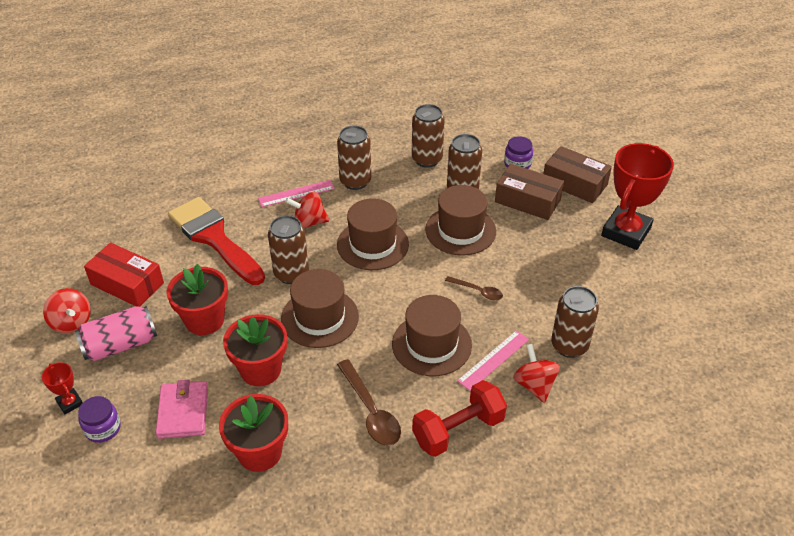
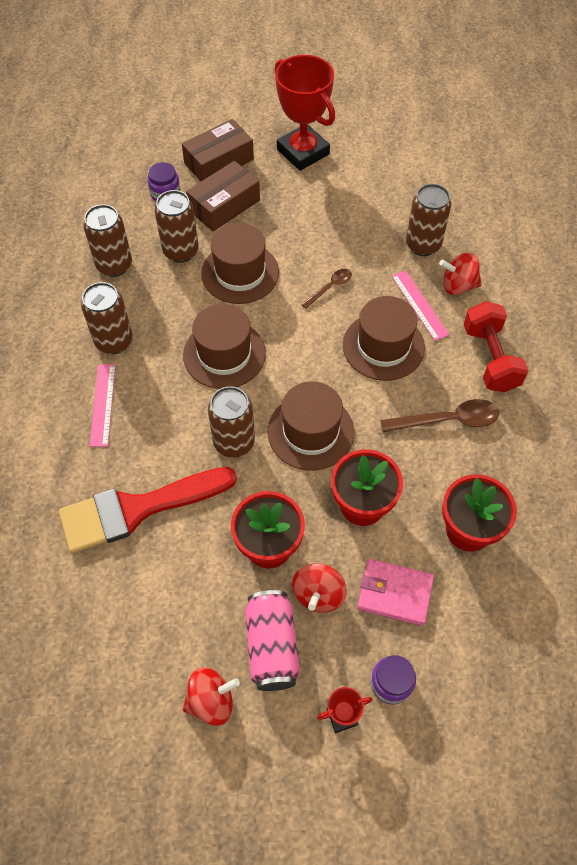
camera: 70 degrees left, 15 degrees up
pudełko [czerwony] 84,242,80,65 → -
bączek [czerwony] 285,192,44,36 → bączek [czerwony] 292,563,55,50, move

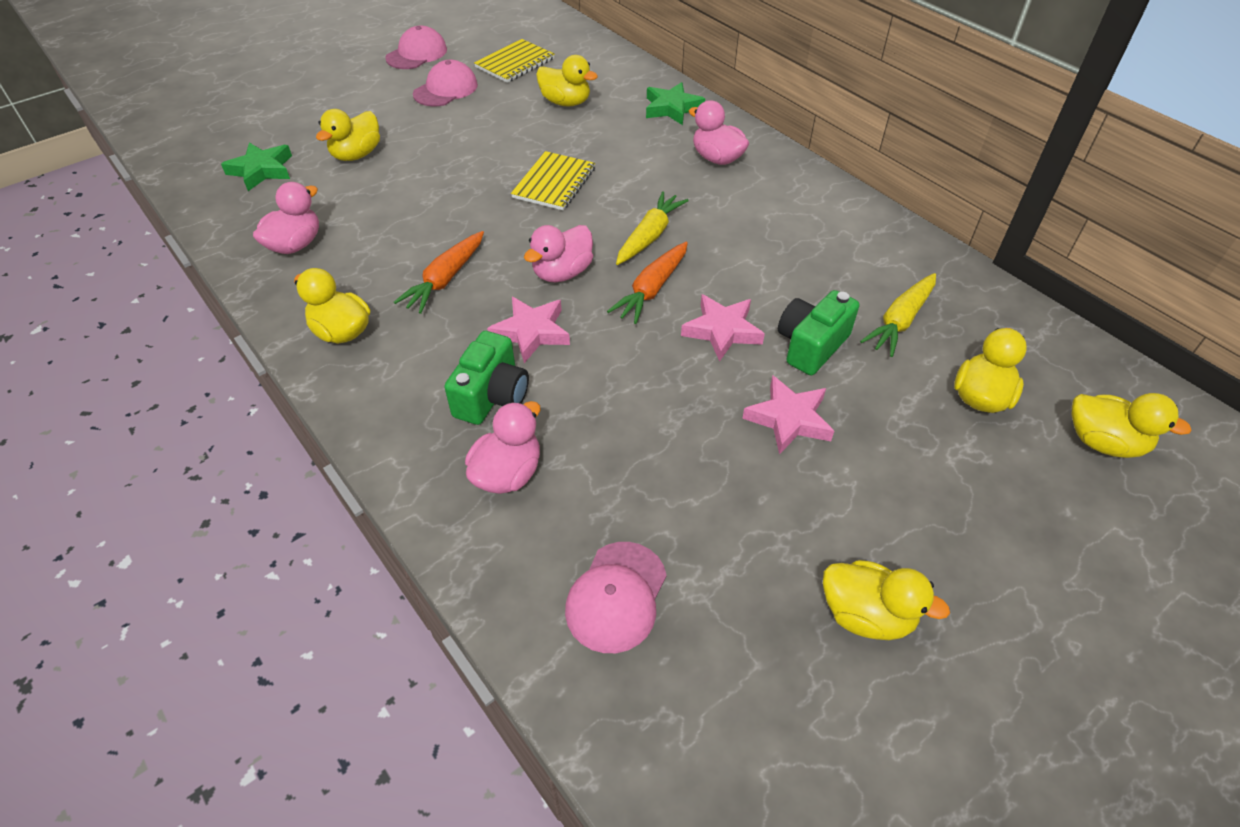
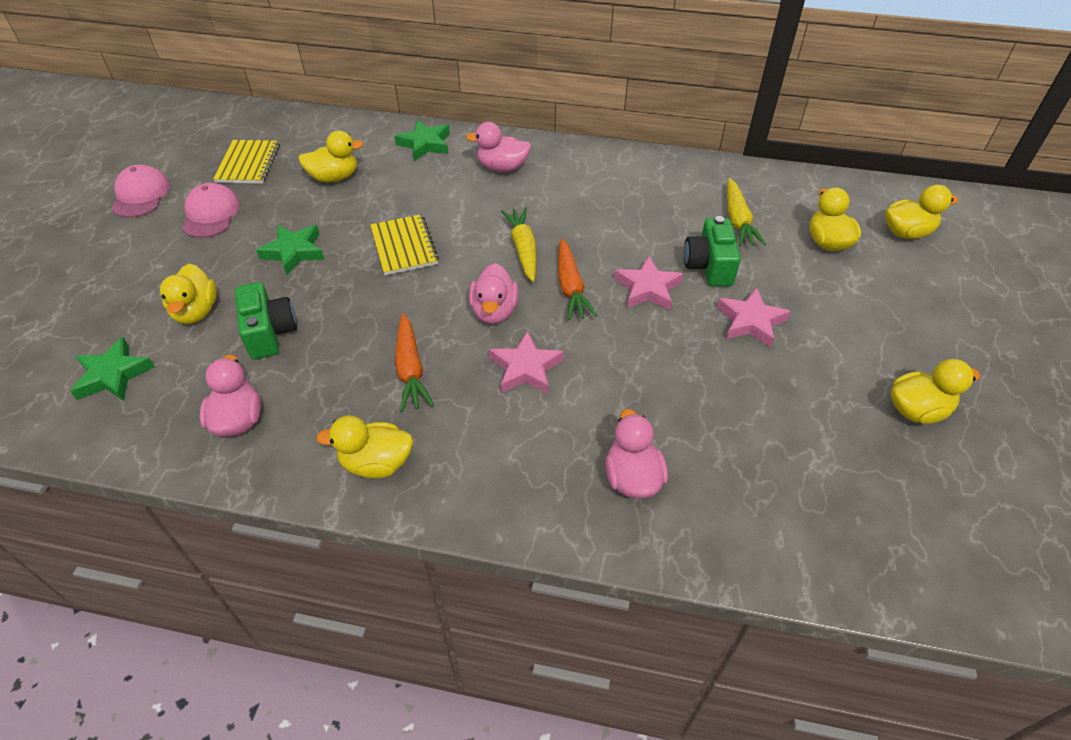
camera: 40 degrees left, 0 degrees up
czapka [różowy] 565,542,102,111 → -
- → gwiazda [zielony] 256,225,69,50
aparat fotograficzny [zielony] 444,331,85,94 → aparat fotograficzny [zielony] 235,282,62,78, move

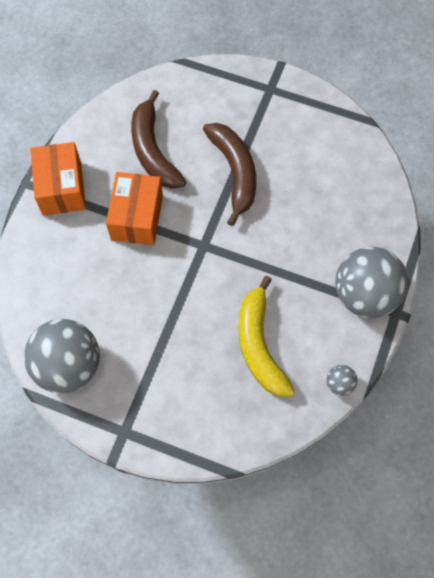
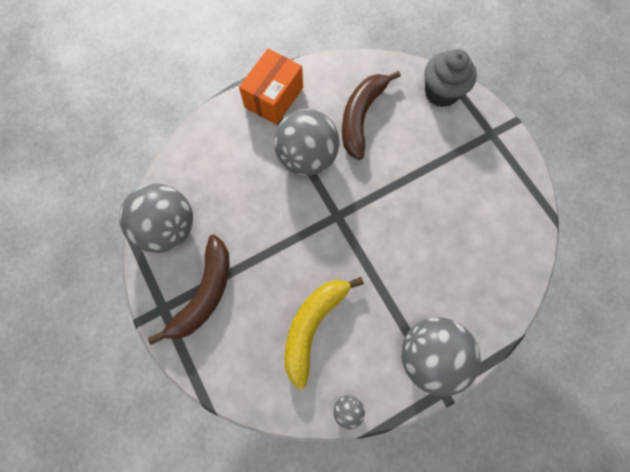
camera: 40 degrees right, 5 degrees up
- → muffinka [szary] 424,49,53,58
banan [brązowy] 203,123,53,103 → banan [brązowy] 148,234,82,111, move
pudełko [pomarańczowy] 106,172,57,73 → piłka [szary] 274,109,66,67

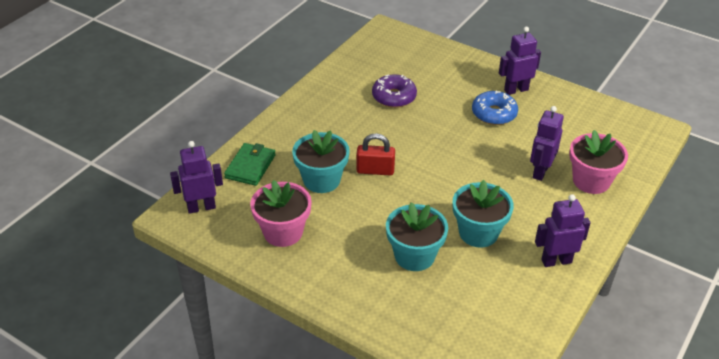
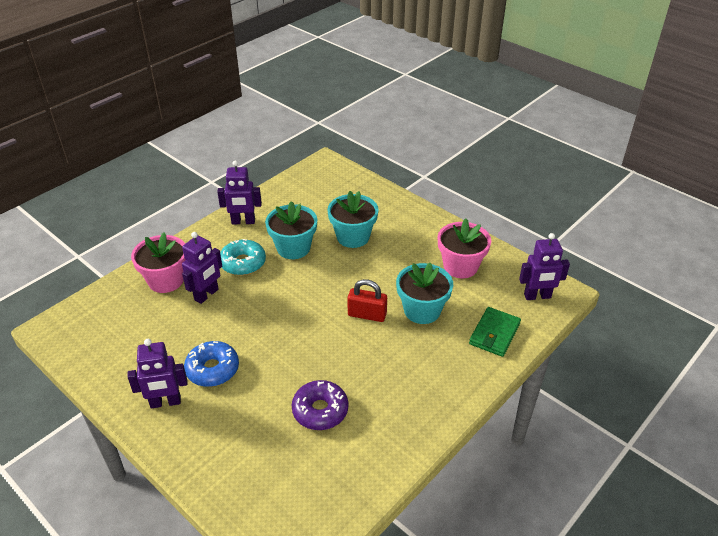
camera: 170 degrees left, 0 degrees up
- → donut [turkusowy] 220,239,46,36

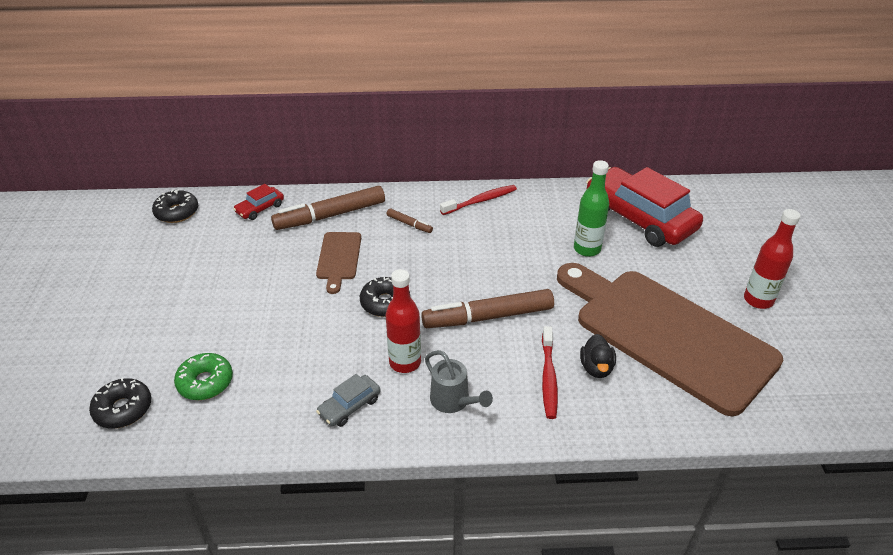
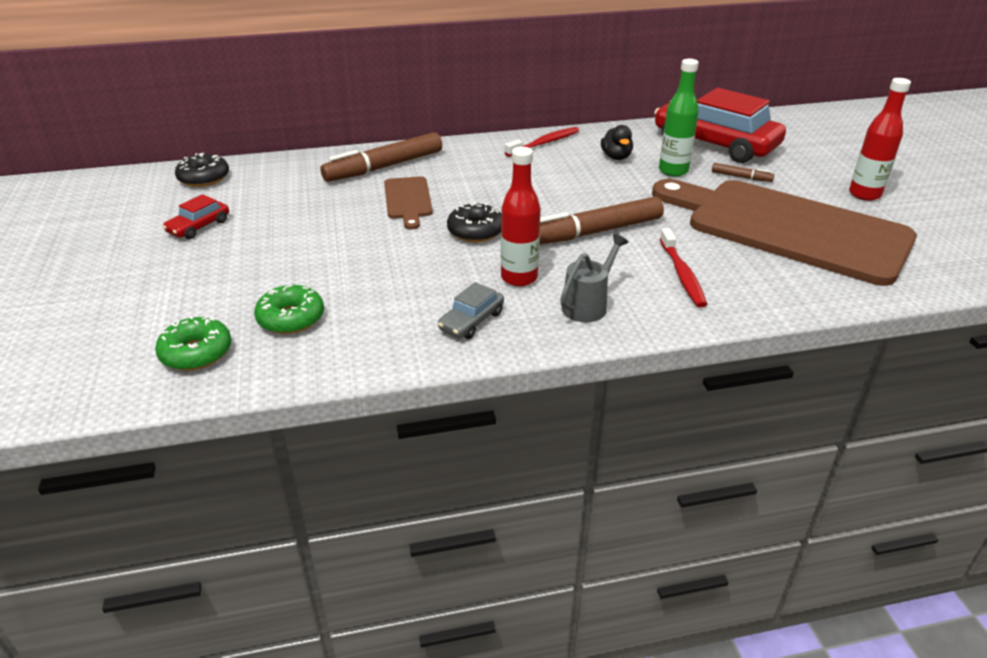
camera: 10 degrees left, 5 degrees down
samochód [czerwony] 233,184,51,36 → samochód [czerwony] 163,194,66,45, move
flamaster [brązowy] 386,208,47,25 → flamaster [brązowy] 712,163,62,19, move
kaczka [czarny] 580,334,36,44 → kaczka [czarny] 601,125,32,35, move
donut [czarny] 89,378,62,50 → donut [zielony] 155,316,77,55
konewka [szary] 425,350,68,63 → konewka [szary] 560,234,69,88, 90 degrees counterclockwise

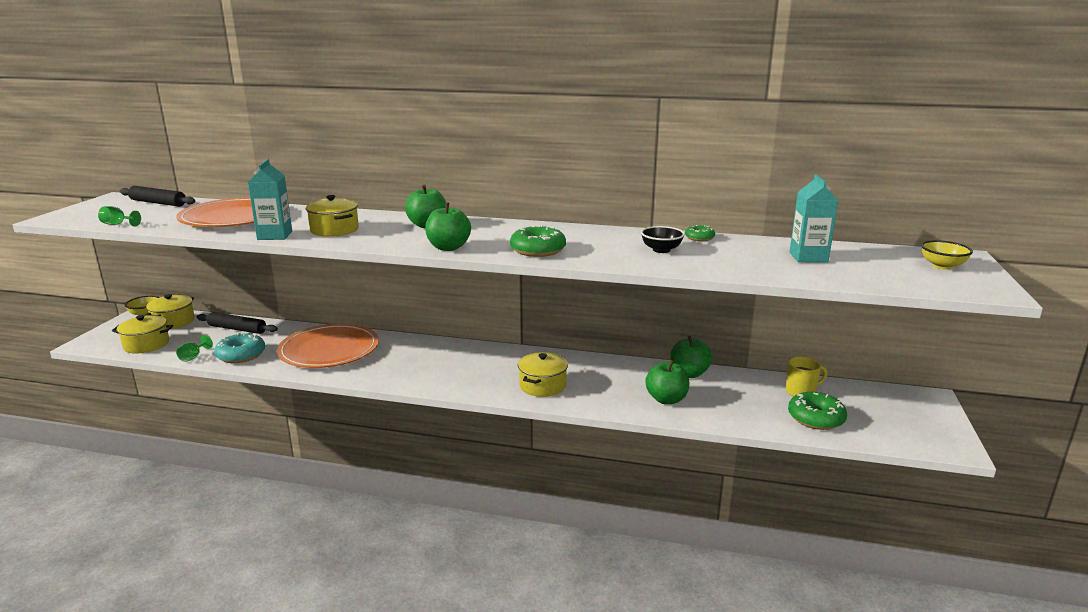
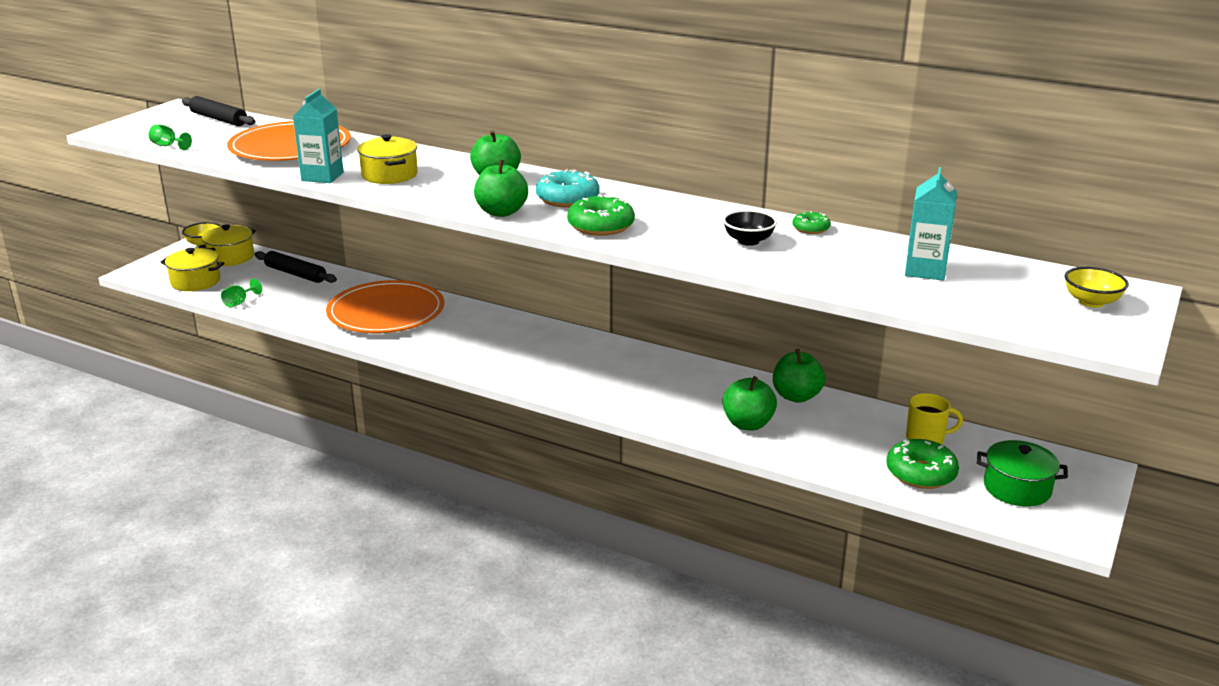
camera: 15 degrees right, 5 degrees up
garnek [żółty] 518,352,50,45 → -
- → garnek [zielony] 977,440,91,66
donut [turkusowy] 214,333,51,30 → donut [turkusowy] 536,169,63,38, move

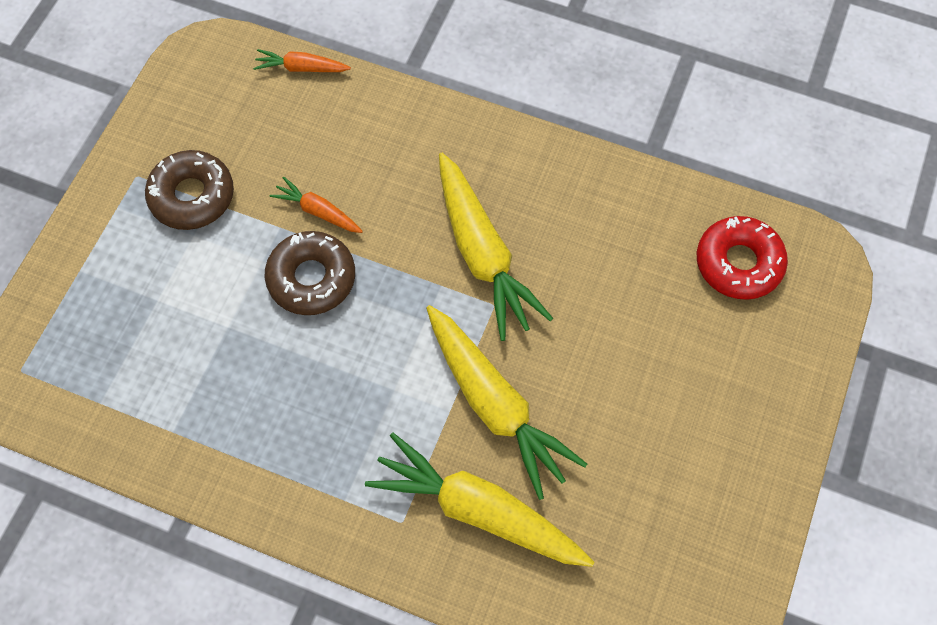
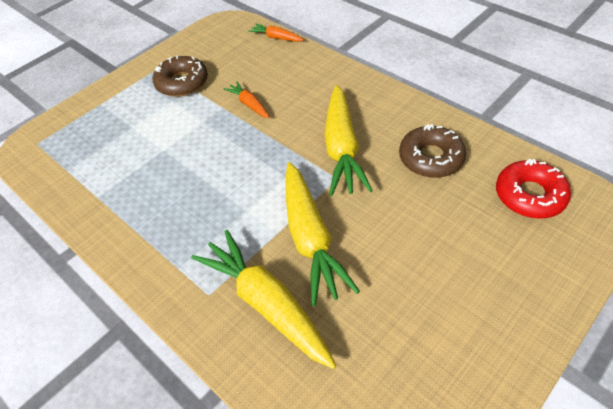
camera: 25 degrees right, 15 degrees down
donut [brązowy] 265,231,90,84 → donut [brązowy] 399,124,67,54, move

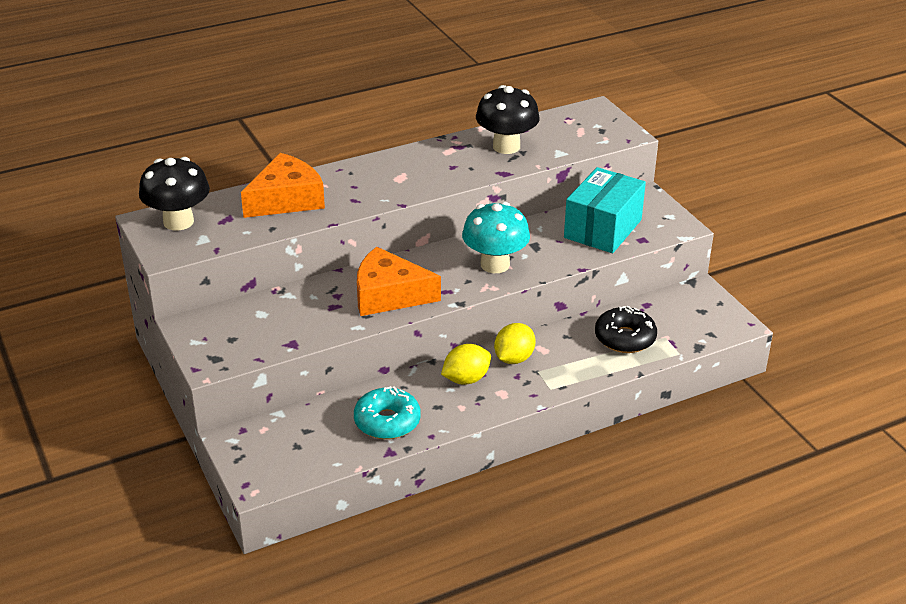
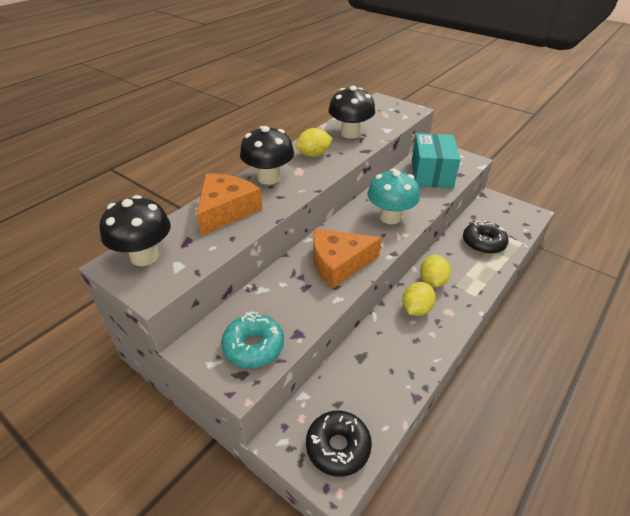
camera: 25 degrees left, 5 degrees up
- → grzyb [czarny] 240,126,54,59
- → cytryna [żółty] 295,128,38,29
- → donut [czarny] 306,411,66,66
donut [turkusowy] 354,386,67,53 → donut [turkusowy] 221,314,63,54, move

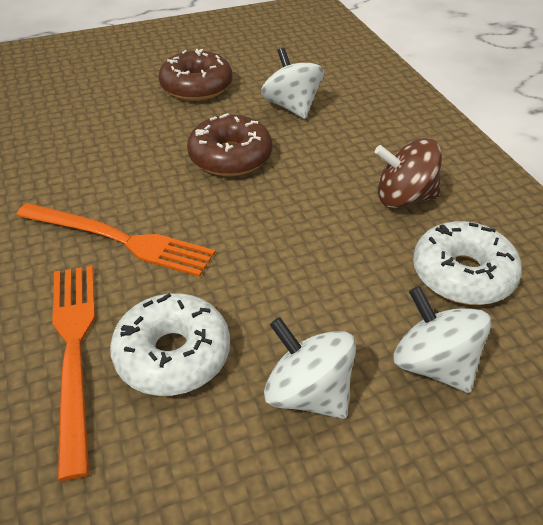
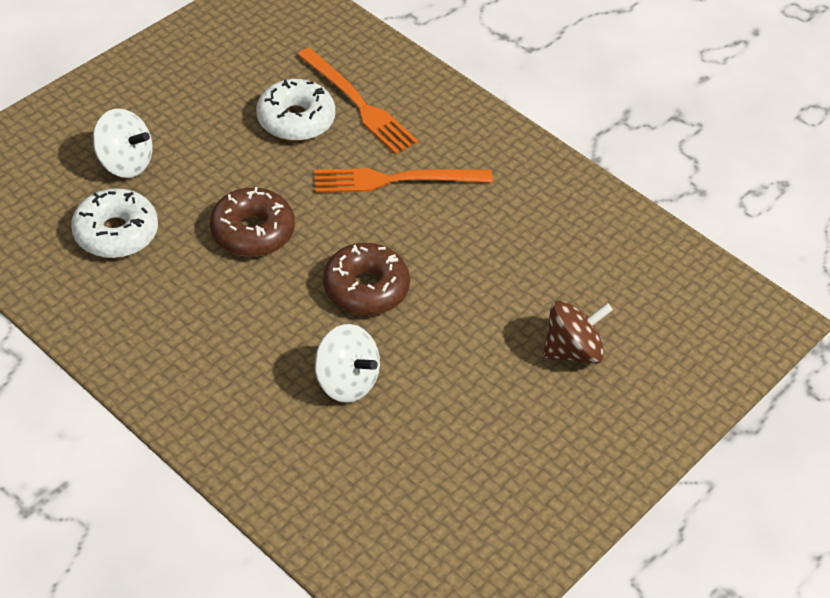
camera: 150 degrees right, 5 degrees up
bączek [biały] 264,317,92,102 → -
donut [brązowy] 159,49,73,52 → donut [brązowy] 210,187,85,70, move
bączek [brązowy] 375,138,67,70 → bączek [brązowy] 543,300,70,64, move

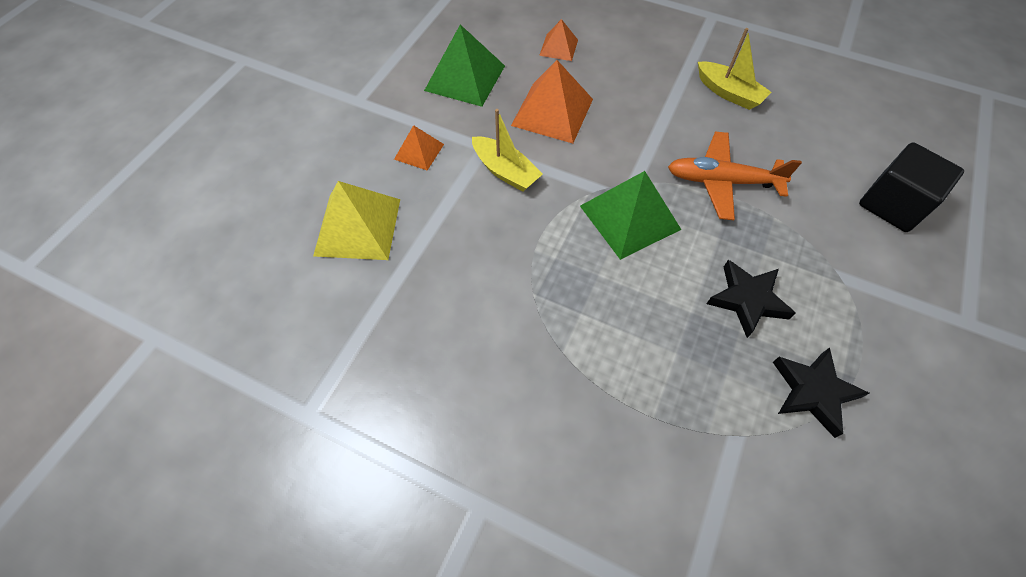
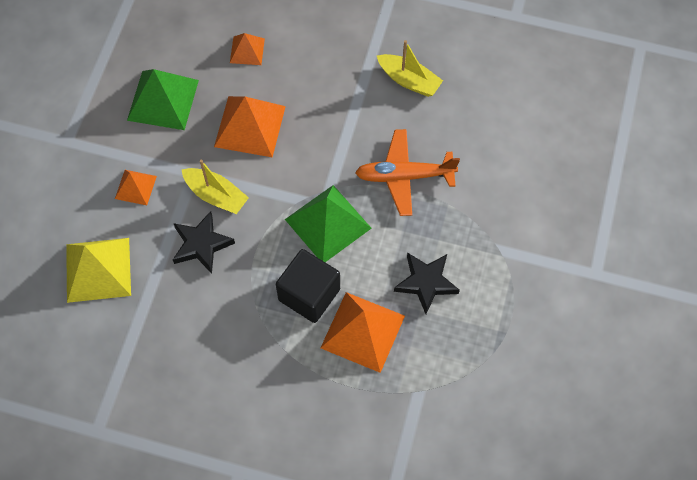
camera: 10 degrees left, 5 degrees up
- → piramida [pomarańczowy] 321,292,84,81
gwiazda [czarny] 773,347,96,91 → gwiazda [czarny] 173,211,62,63, move
sześcian [czarny] 859,142,105,90 → sześcian [czarny] 276,249,64,74, move

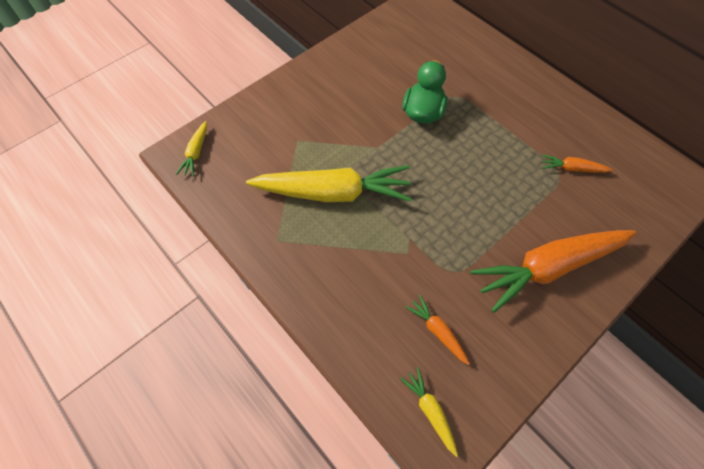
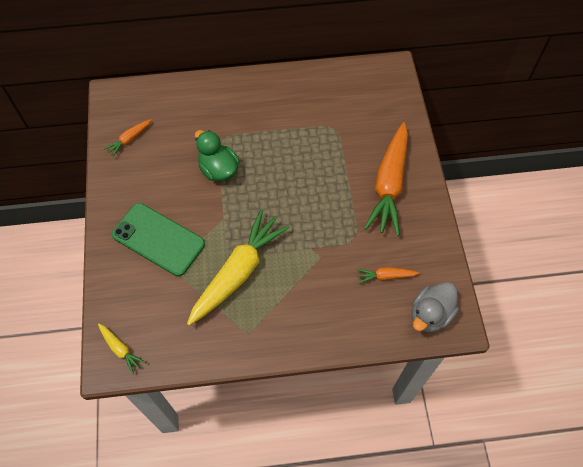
camera: 55 degrees left, 0 degrees up
- → telefon [zielony] 112,203,93,73
marchewka [pomarańczowy] 542,154,71,19 → marchewka [pomarańczowy] 104,119,47,38, move
marchewka [żółty] 400,367,58,90 → kaczka [szary] 412,282,47,51

